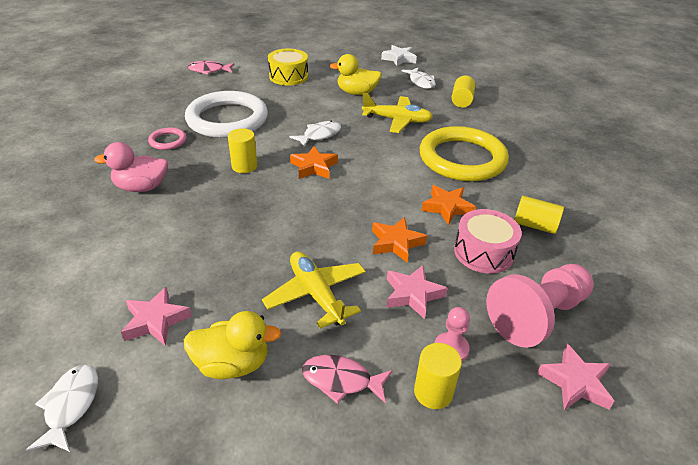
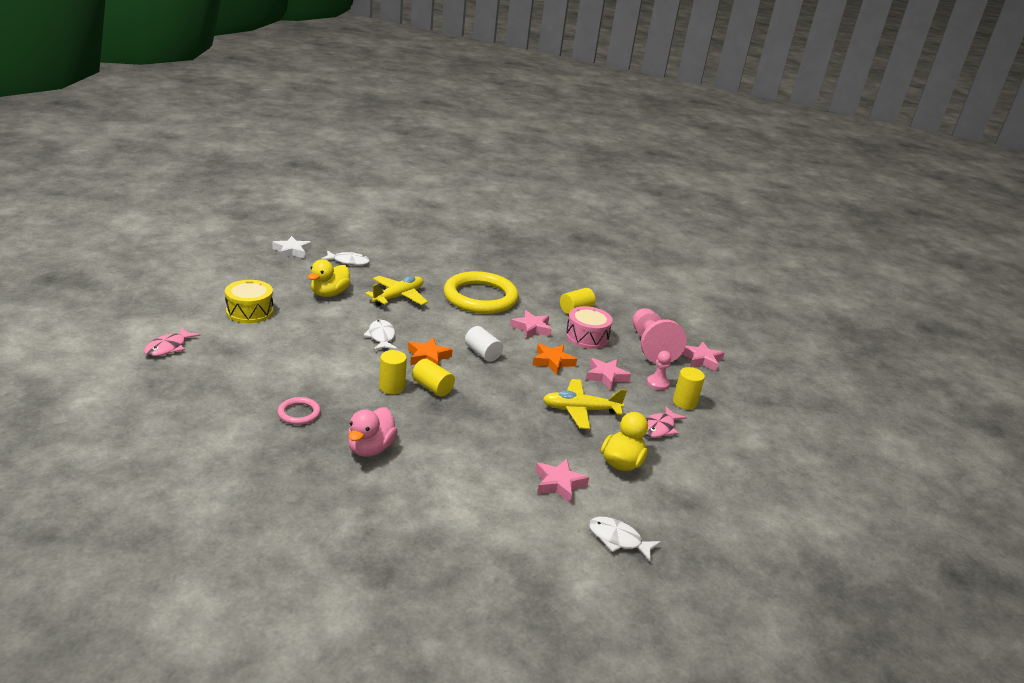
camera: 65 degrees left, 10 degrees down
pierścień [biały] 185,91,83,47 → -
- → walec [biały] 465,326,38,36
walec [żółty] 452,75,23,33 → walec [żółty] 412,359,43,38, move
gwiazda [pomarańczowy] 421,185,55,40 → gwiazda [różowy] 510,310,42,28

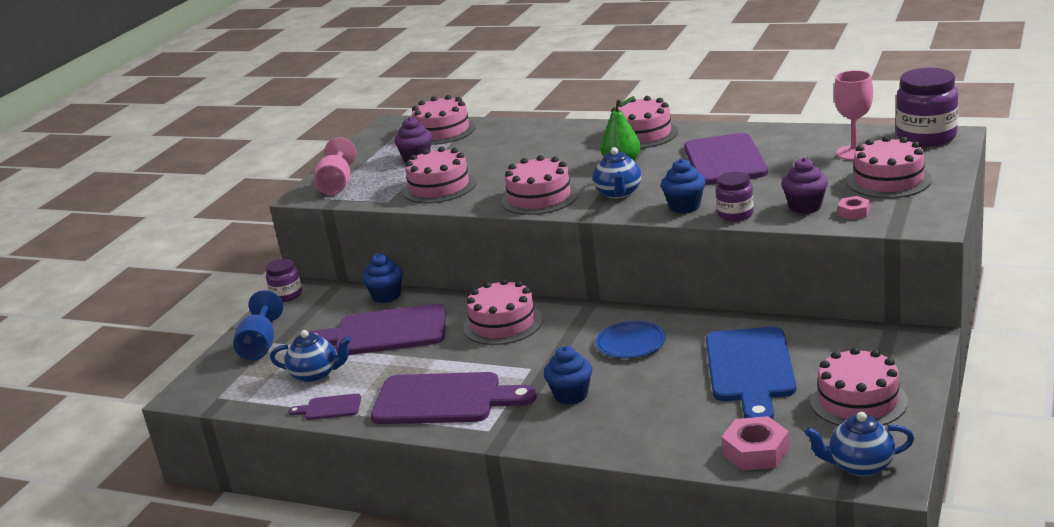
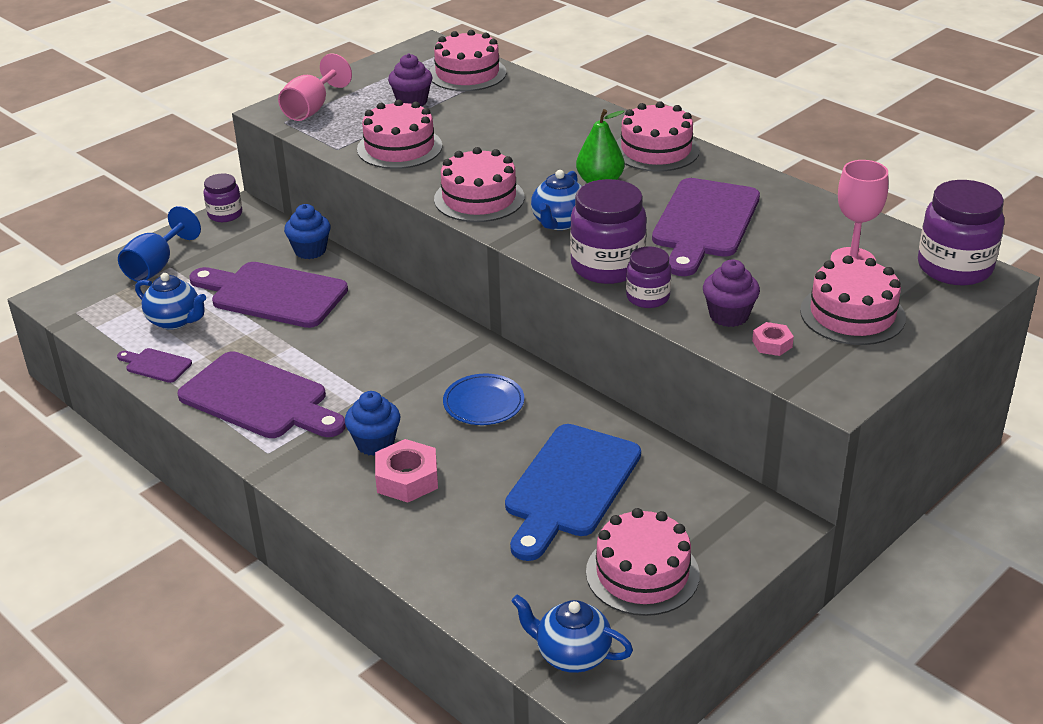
camera: 20 degrees right, 10 degrees up
tort [różowy] 463,279,80,66 → -
nakrętka [różowy] 722,416,67,55 → nakrętka [różowy] 375,439,63,64, move
muffinka [niebieski] 661,159,44,54 → słoik [fioletowy] 570,179,77,105

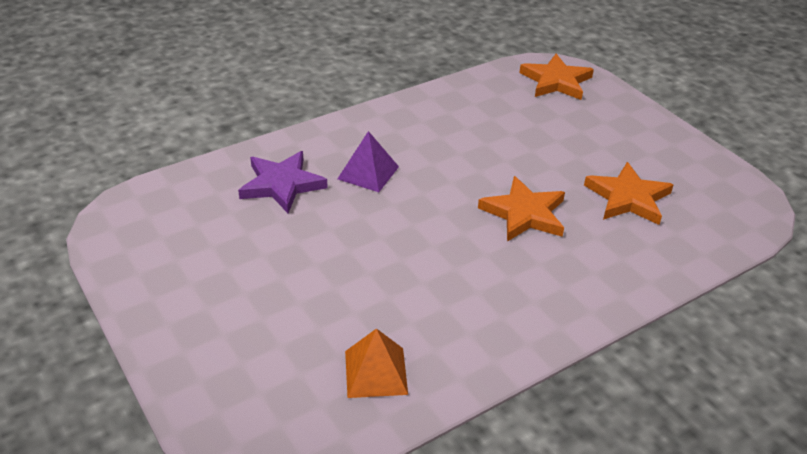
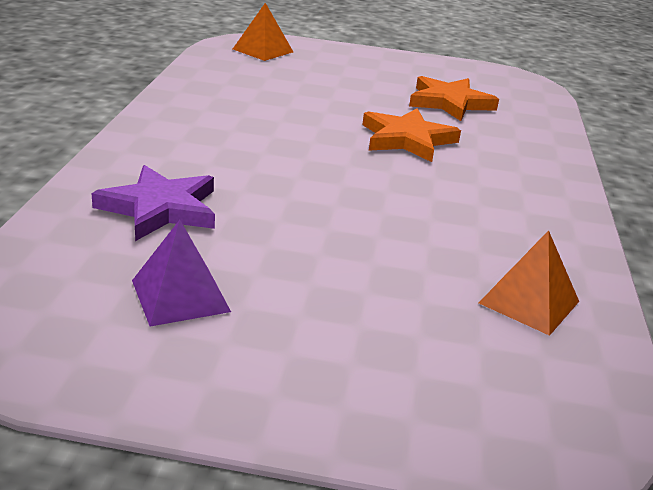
camera: 50 degrees left, 10 degrees down
piramida [fioletowy] 338,131,61,61 → piramida [fioletowy] 132,220,99,106, move
gwiazda [pomarańczowy] 519,54,75,46 → piramida [pomarańczowy] 233,3,60,58

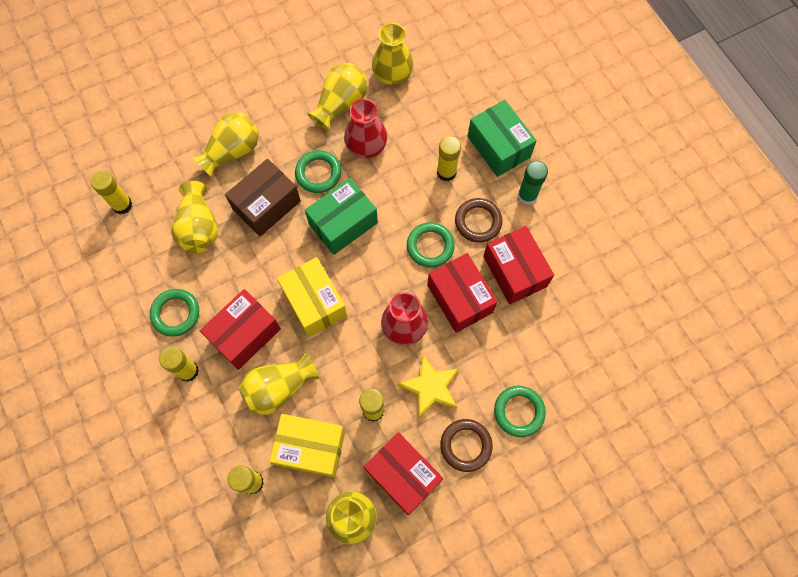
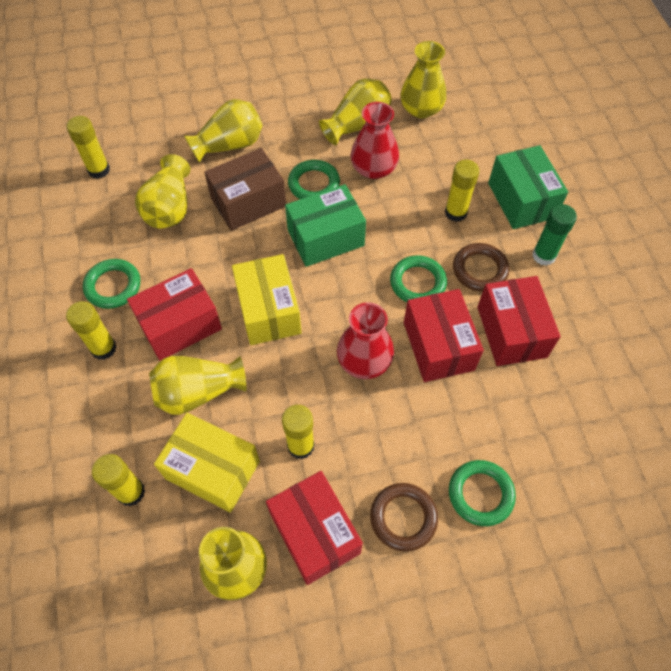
camera: 15 degrees right, 10 degrees down
gwiazda [żółty] 398,355,61,63 → -

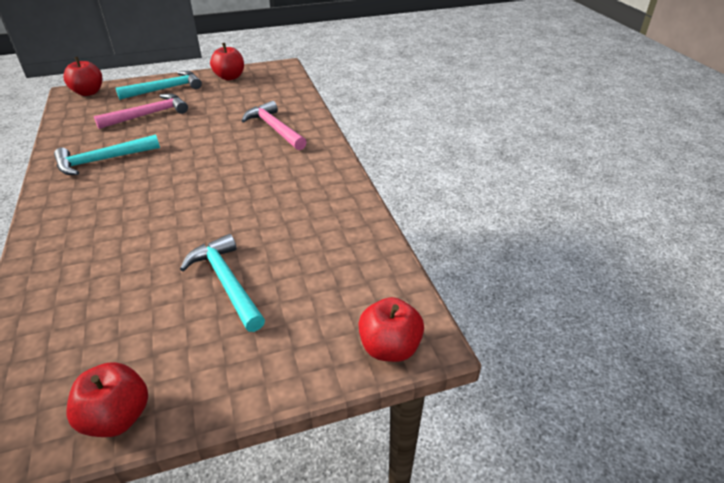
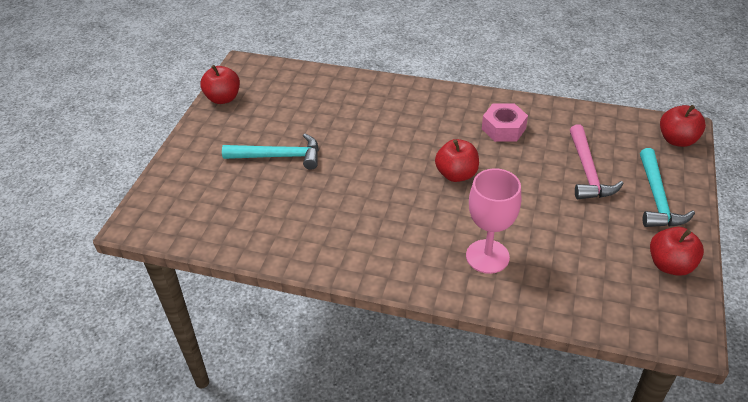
camera: 125 degrees right, 5 degrees up
jabłko [czerwony] 358,297,66,65 → jabłko [czerwony] 435,139,44,43, move
młotek [turkusowy] 54,135,106,40 → nakrętka [różowy] 482,103,46,39
młotek [różowy] 242,101,64,49 → kielich [różowy] 466,168,55,106

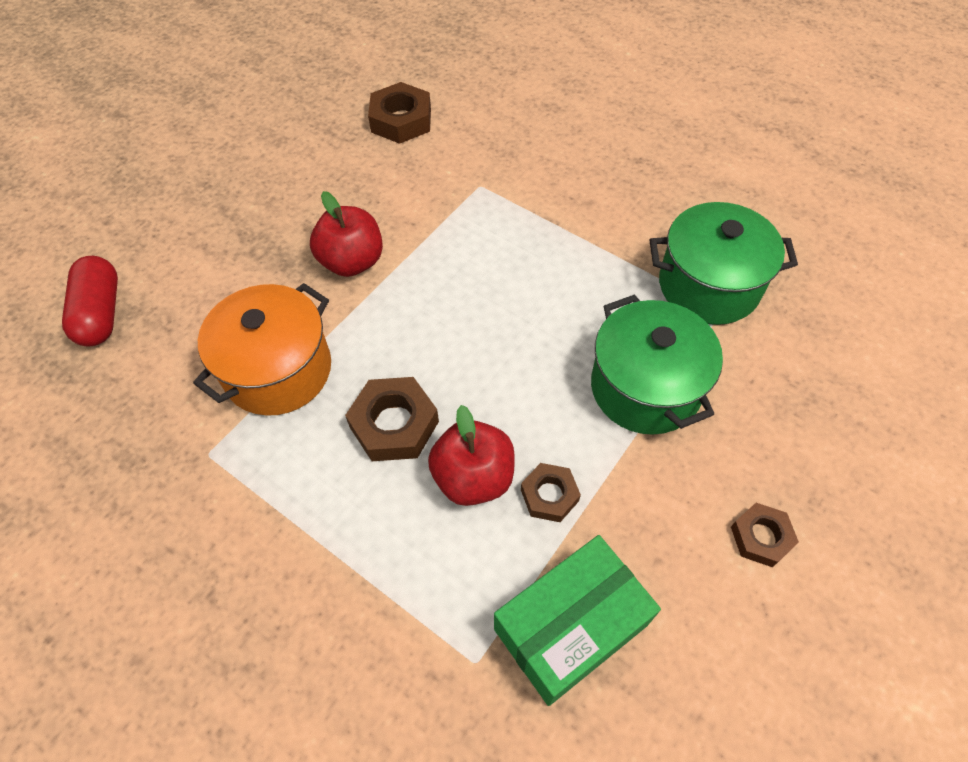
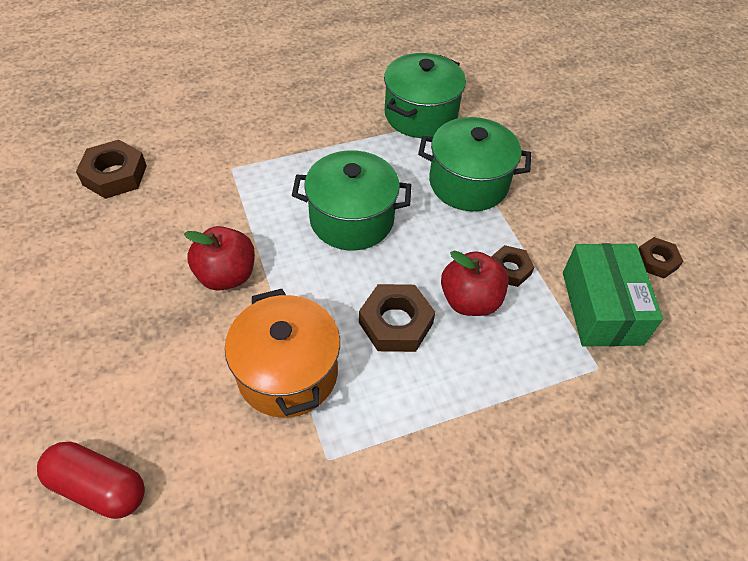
camera: 60 degrees left, 5 degrees down
- → garnek [zielony] 292,150,119,100
nakrętka [brązowy] 731,503,68,64 → nakrętka [brązowy] 639,237,44,41, move

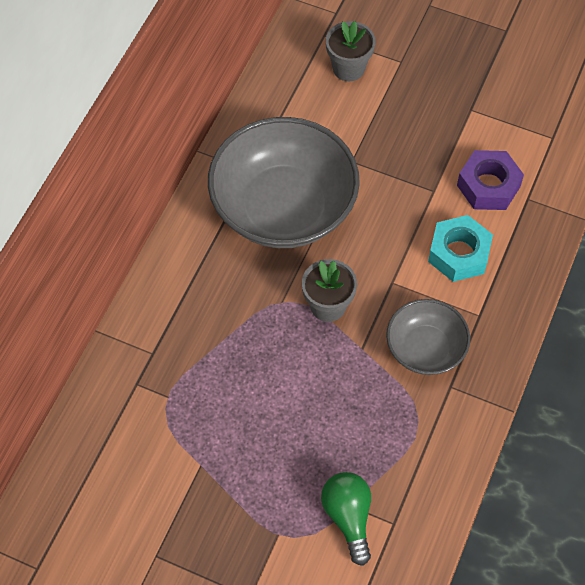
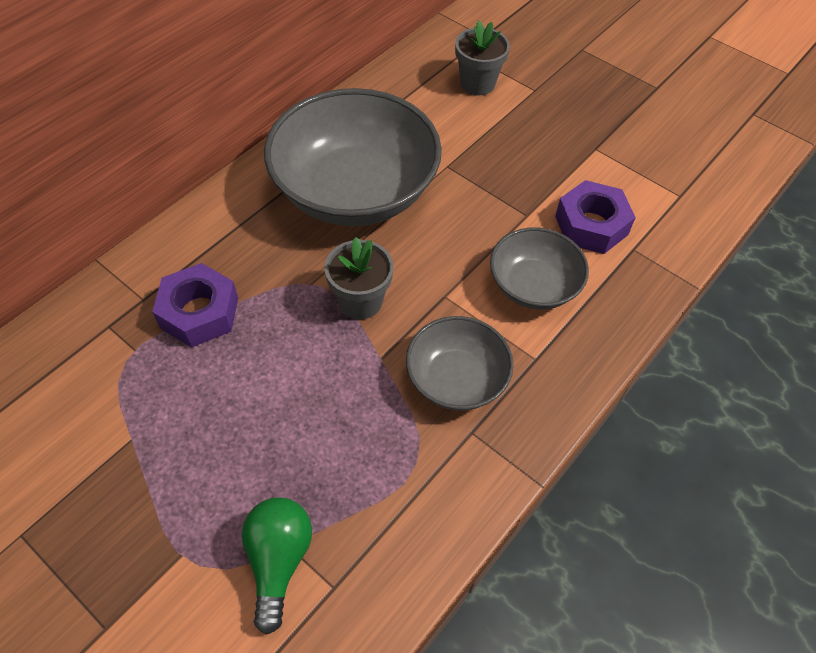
camera: 15 degrees right, 5 degrees down
- → nakrętka [fioletowy] 152,263,86,85
nakrętka [turkusowy] 428,215,65,67 → miska [szary] 490,228,99,82

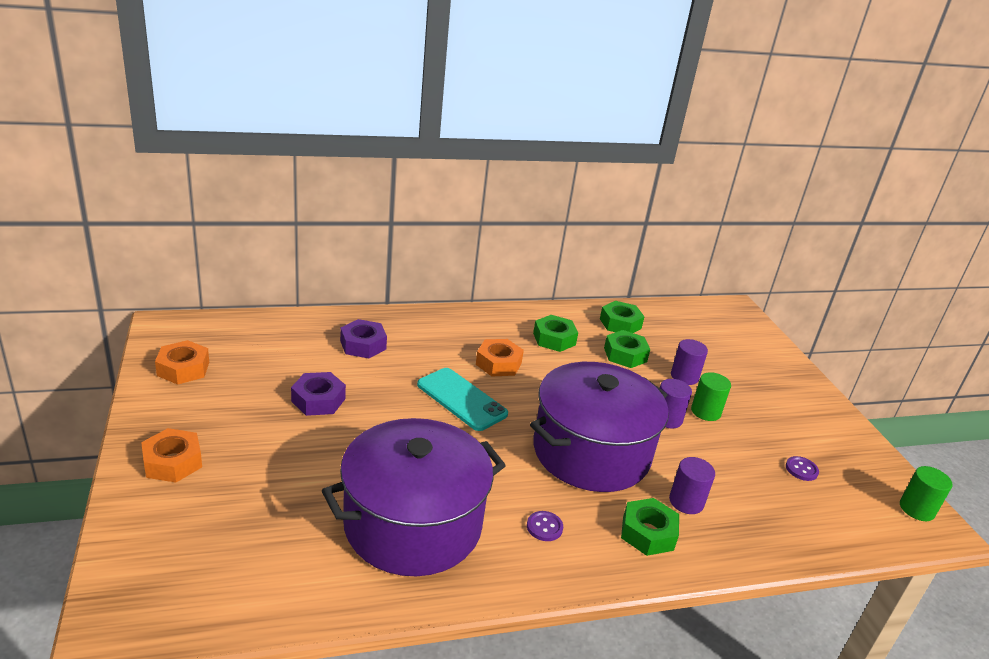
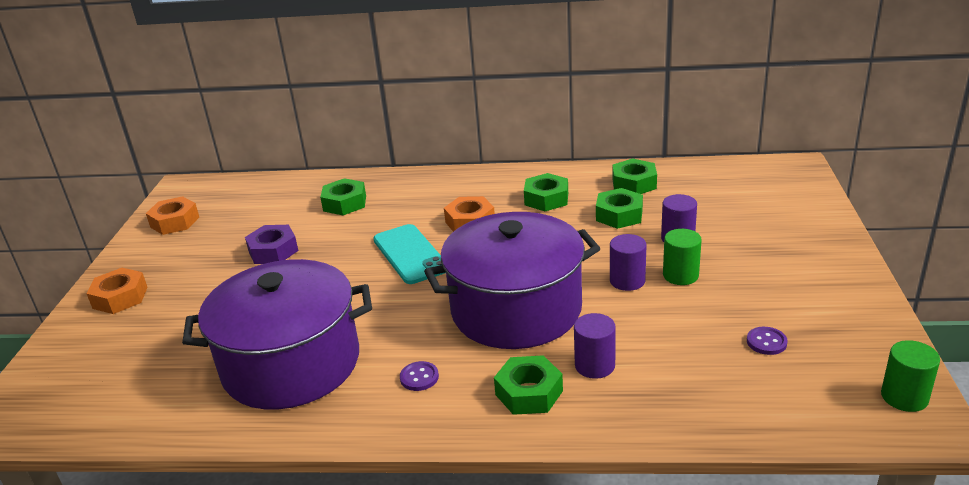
camera: 25 degrees right, 0 degrees up
nakrętka [fioletowy] 340,319,47,39 → nakrętka [zielony] 320,178,46,37

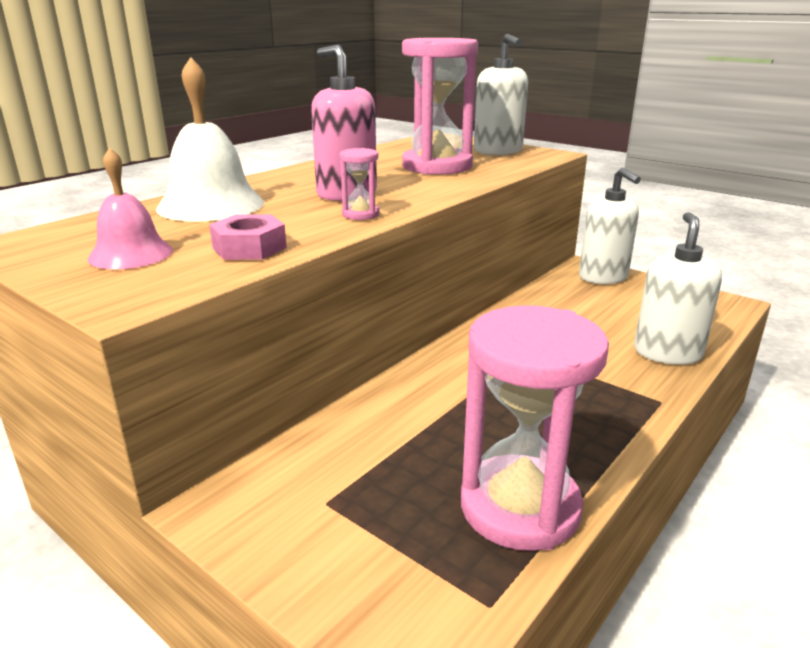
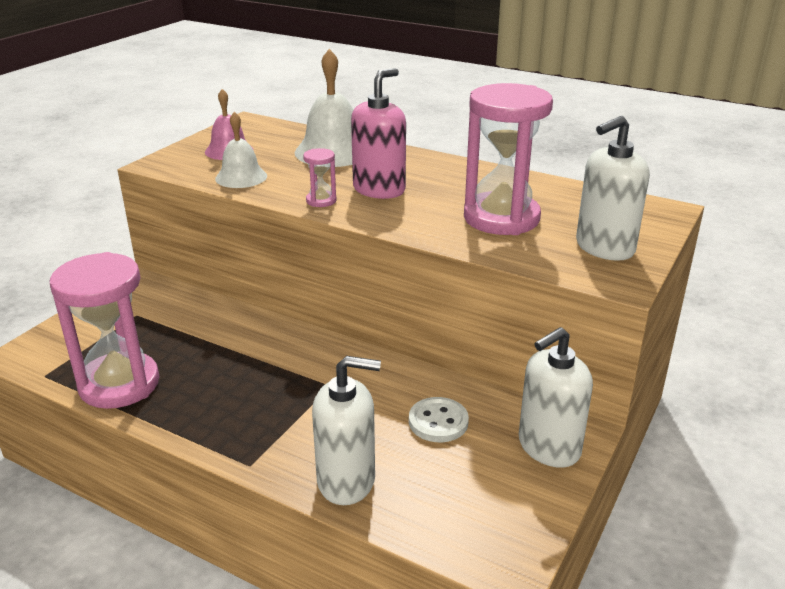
camera: 80 degrees right, 5 degrees up
- → guzik [biały] 409,397,60,45
nakrętka [różowy] 209,214,78,46 → dzwonek [biały] 215,112,52,76

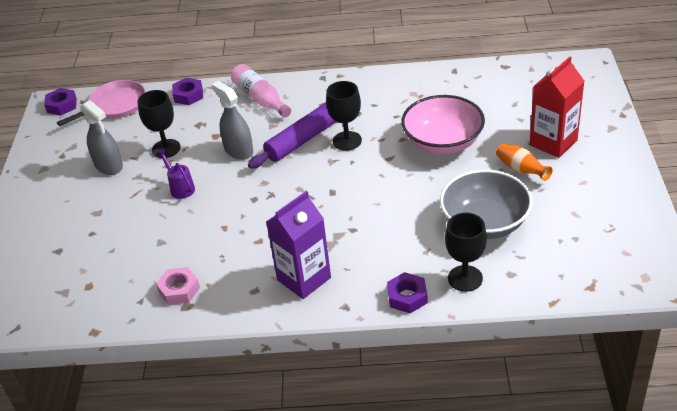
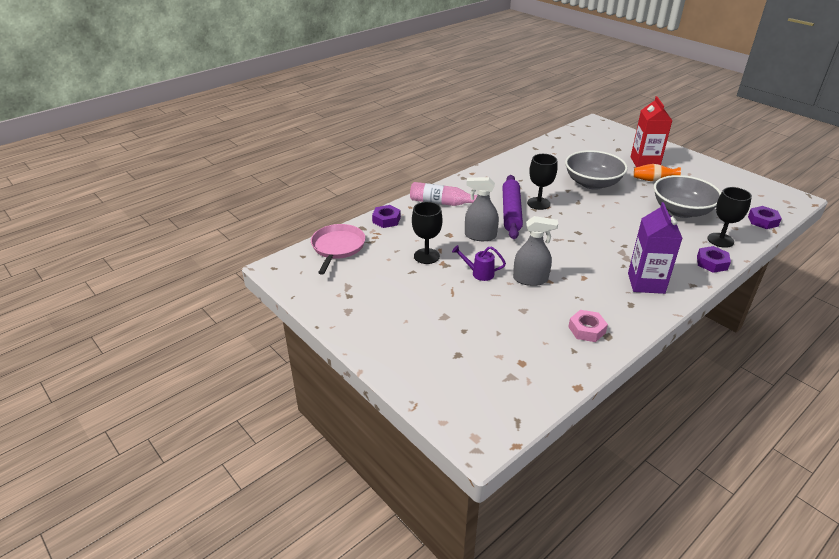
camera: 45 degrees left, 5 degrees down
nakrętka [fioletowy] 44,88,33,27 → nakrętka [fioletowy] 748,206,34,23, move
spryskiwacz [szary] 81,100,42,75 → spryskiwacz [szary] 513,216,45,70, move
miska [różowy] 401,95,84,59 → miska [szary] 565,150,63,40

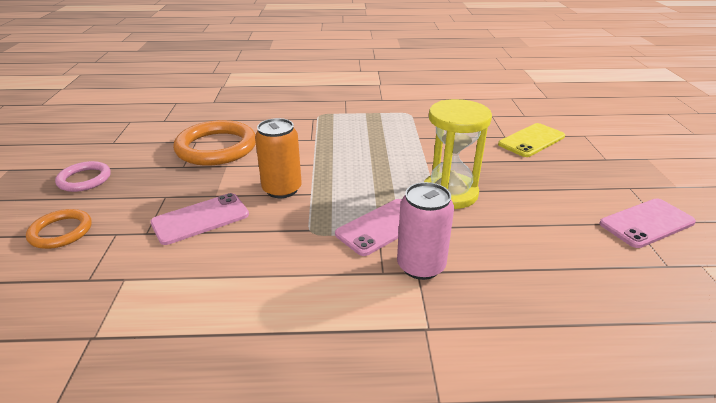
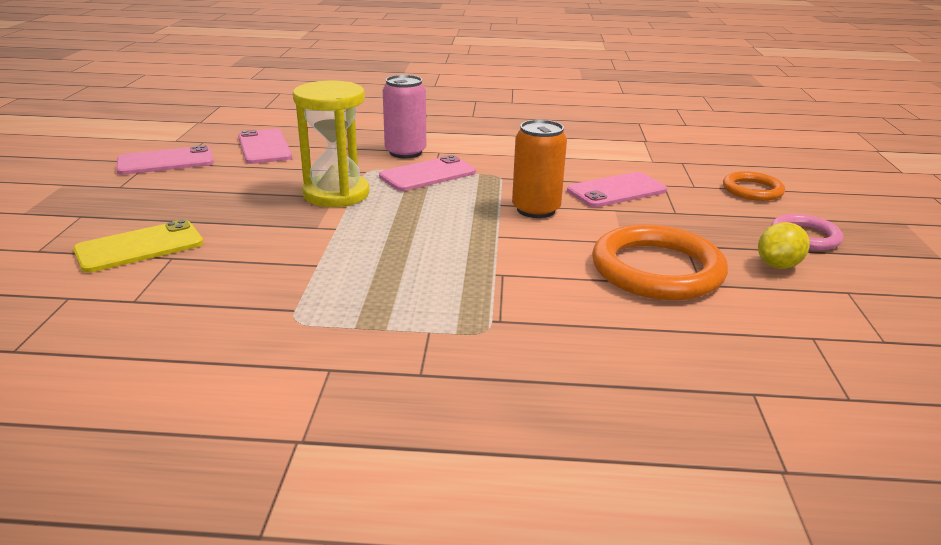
camera: 175 degrees left, 5 degrees down
- → telefon [różowy] 238,129,54,35
- → cytryna [żółty] 758,222,52,47

